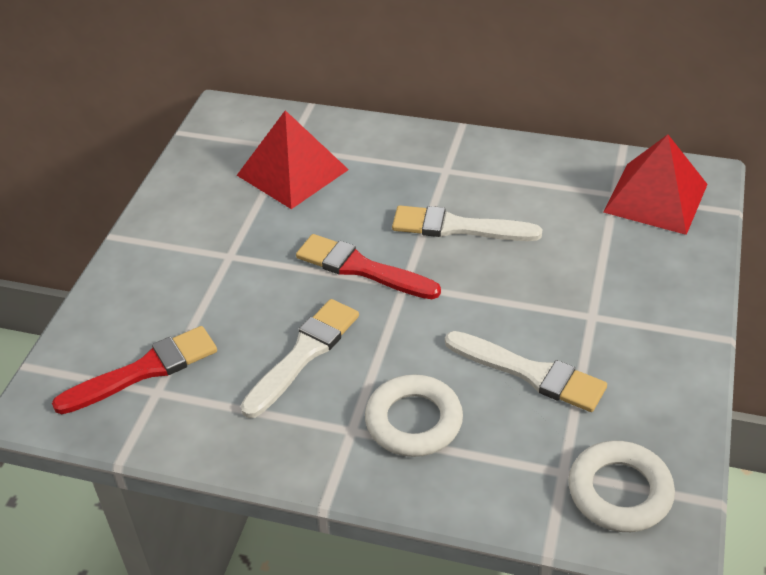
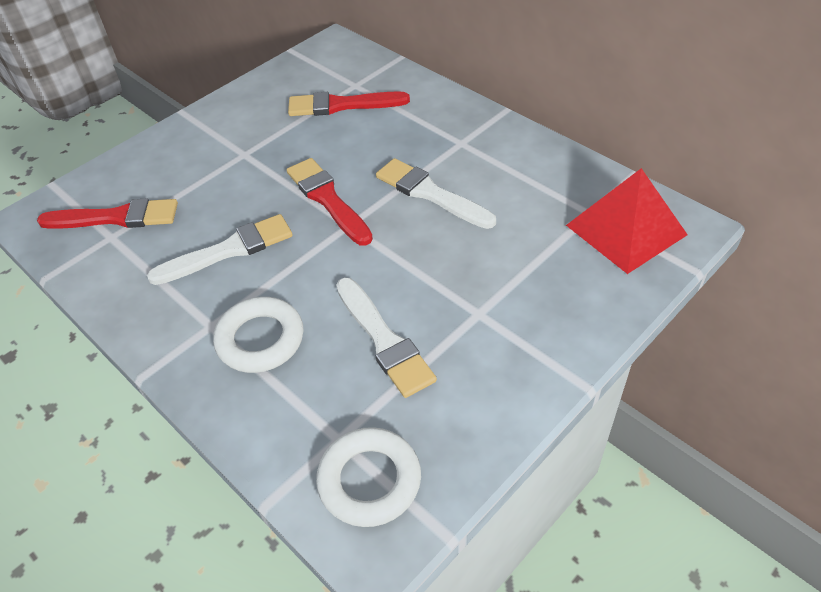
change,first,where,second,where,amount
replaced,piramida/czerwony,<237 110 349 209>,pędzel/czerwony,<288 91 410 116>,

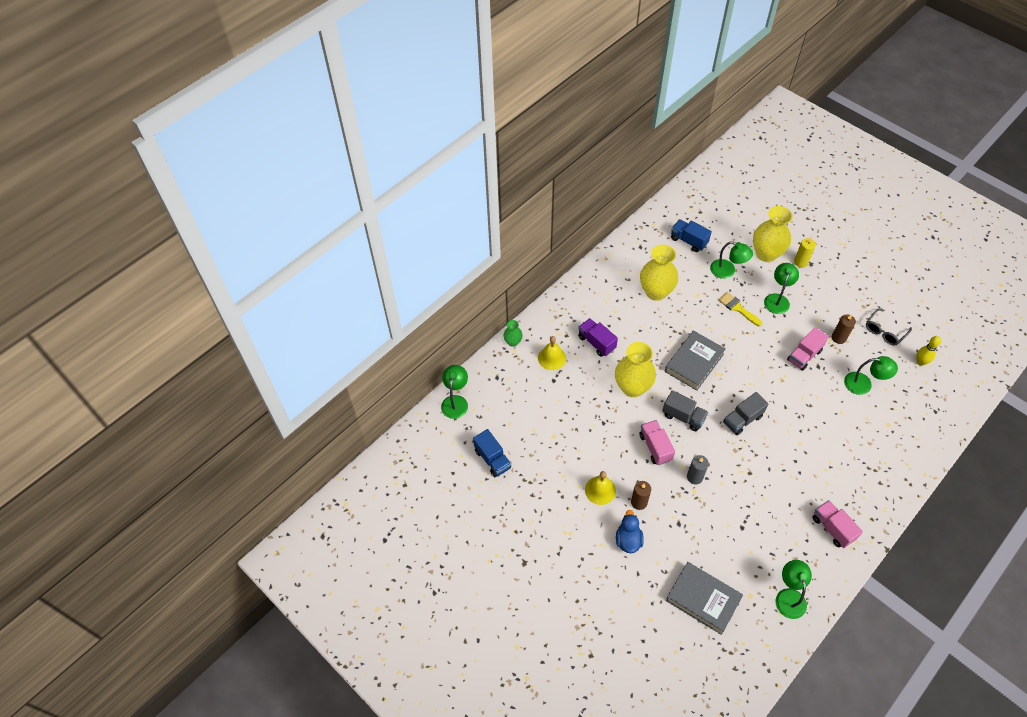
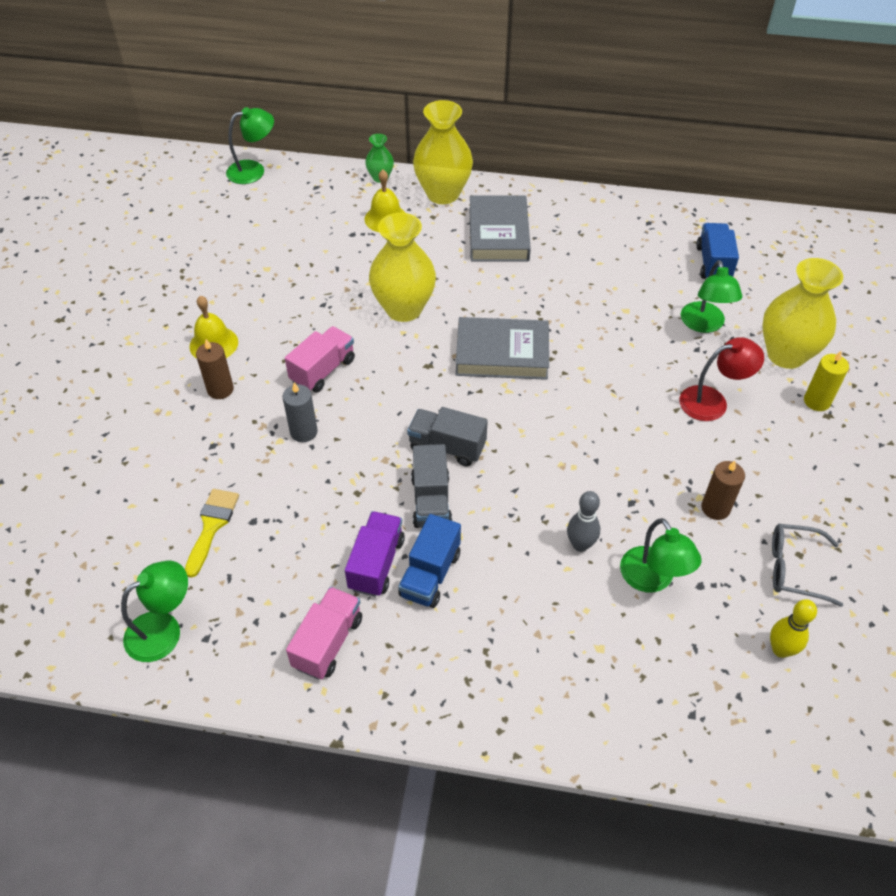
change,first,where,second,where,amount
moved,ciężarówka/niebieski,<473 429 511 477>,,<398 514 461 608>,
moved,ciężarówka/fioletowy,<578 318 618 357>,,<345 511 405 597>,
removed,kaczka/niebieski,<616 510 644 553>,,,
moved,wazon/żółty,<640 245 678 301>,,<413 100 473 204>,
moved,ciężarówka/szary,<663 390 708 431>,,<411 444 452 528>,
moved,książka/szary,<666 562 743 635>,,<470 195 531 262>,
moved,pędzel/żółty,<718 292 762 326>,,<185 489 239 578>,
recoloured,lampka/zielony,<764 263 799 314>,lampka/czerwony,<679 337 764 421>,
removed,ciężarówka/różowy,<787 327 829 371>,,,
added,,,kręgiel/szary,<567 491 600 552>,

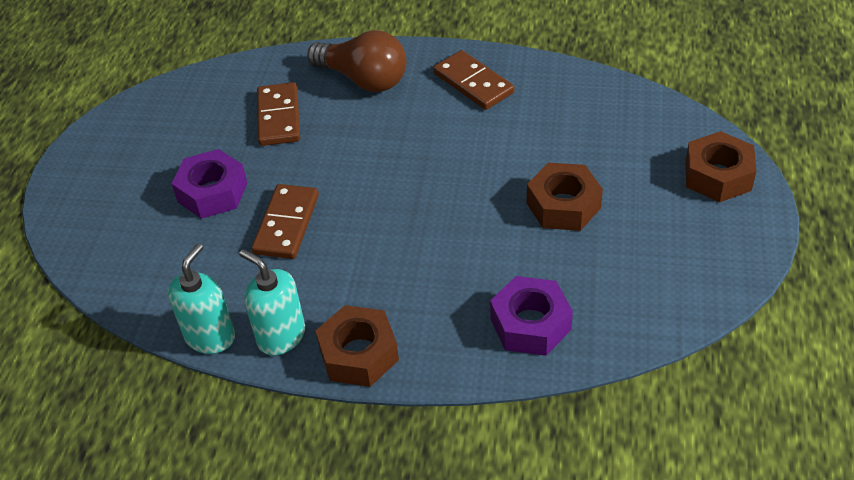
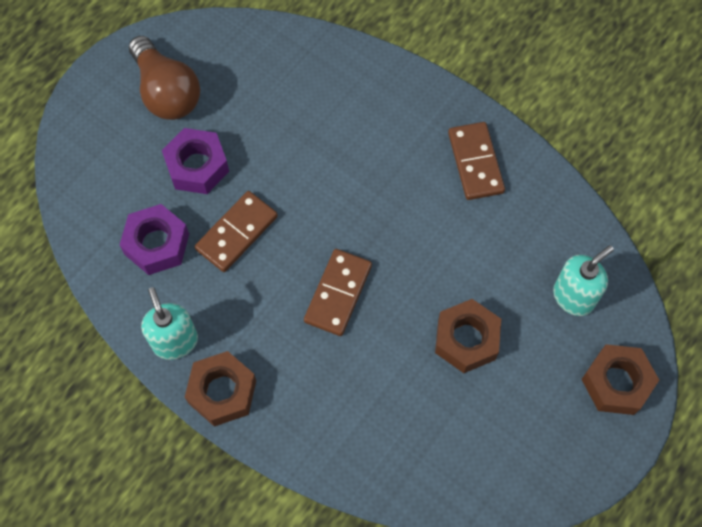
change,first,where,second,where,amount
moved,dozownik mydła/turkusowy,<168 243 235 354>,,<553 245 614 316>,
moved,kostka domina/brązowy,<257 82 300 146>,,<304 249 372 336>,
moved,żarówka/brązowy,<307 30 407 92>,,<129 36 200 120>,
moved,nakrętka/fioletowy,<490 276 573 356>,,<120 204 189 275>,

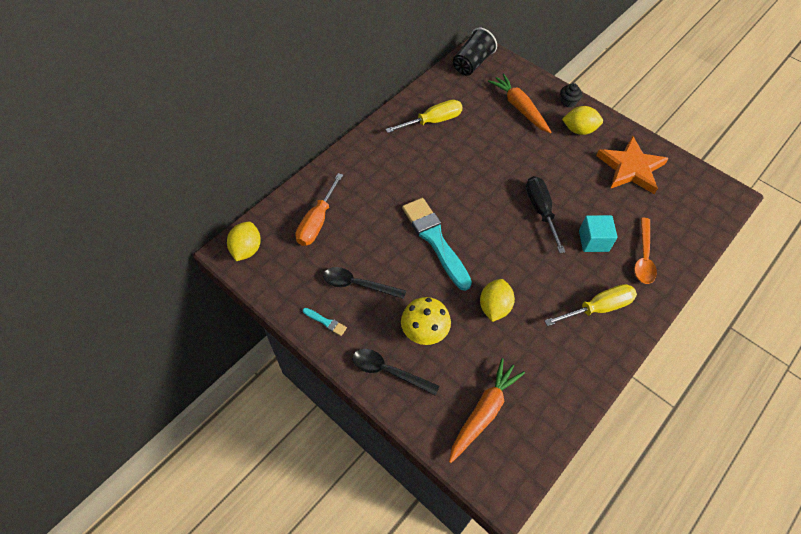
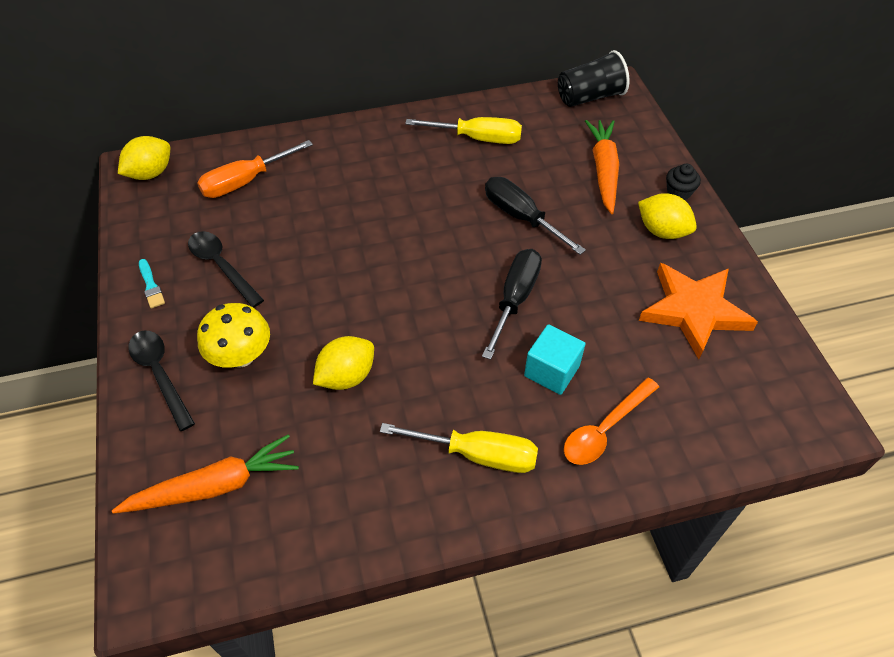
change,first,where,second,where,amount
removed,pędzel/turkusowy,<402 198 472 291>,,,
added,,,śrubokręt/czarny,<485 177 586 255>,

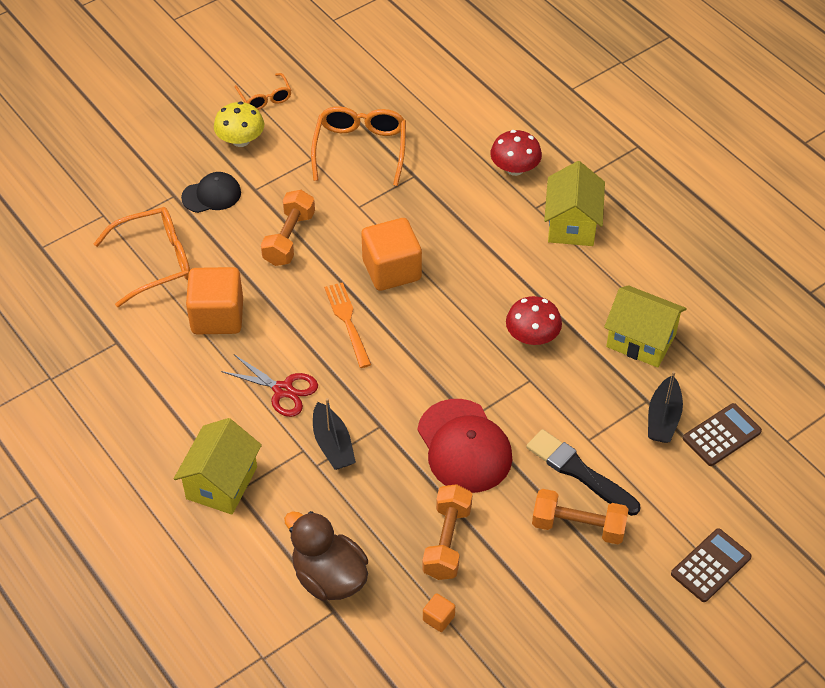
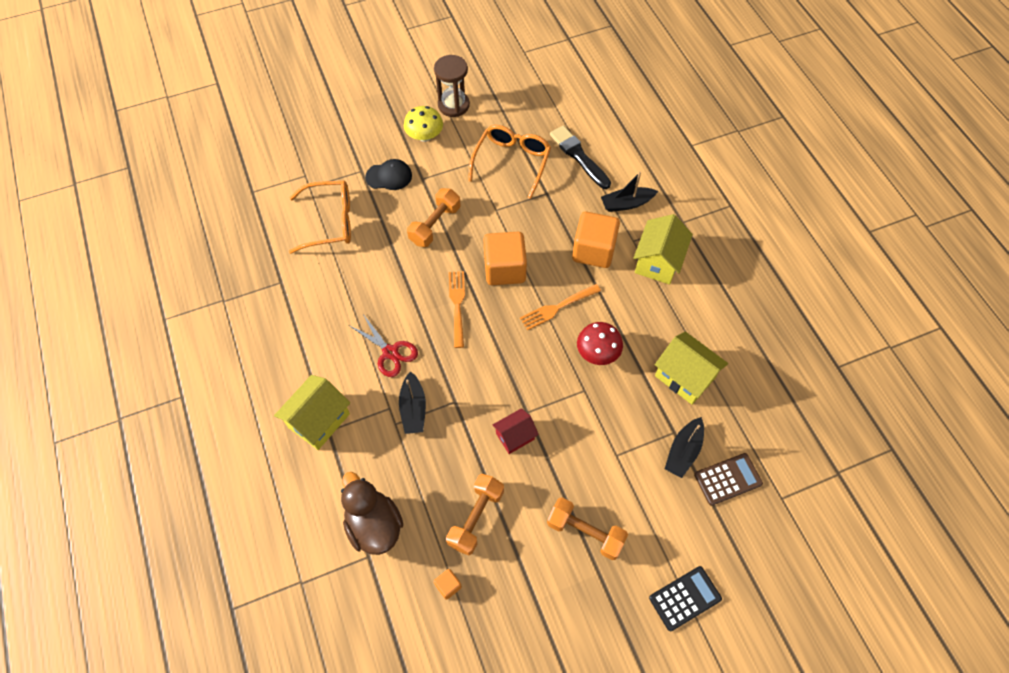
change,first,where,second,where,amount
moved,sześcian/pomarańczowy,<186 267 243 334>,,<572 212 620 268>,
replaced,okulary/pomarańczowy,<235 73 292 110>,klepsydra/brązowy,<434 55 470 117>,
replaced,czapka/czerwony,<417 399 512 493>,domek/czerwony,<493 408 539 454>,
replaced,grzyb/czerwony,<490 130 542 176>,łódka/czarny,<601 172 658 212>,
moved,pędzel/czarny,<526 429 640 516>,,<550 125 611 189>,
recoloured,kalkulator/brązowy,<671 528 752 602>,kalkulator/czarny,<649 566 722 631>,
added,,,widelec/pomarańczowy,<520 284 601 330>,

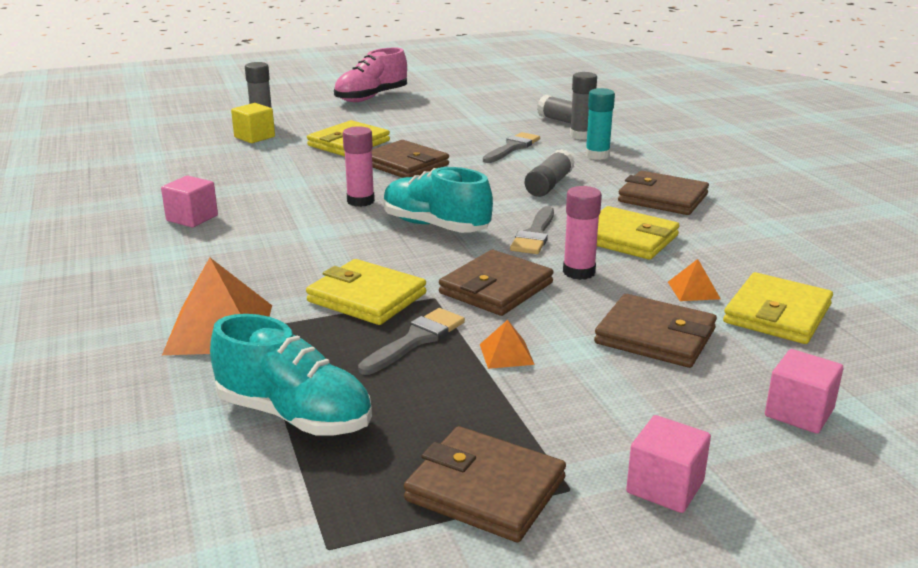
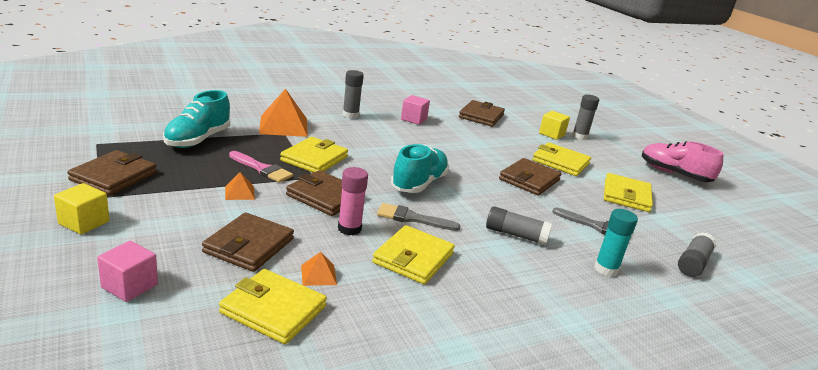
change,first,where,second,where,amount
removed,klej w sztyfcie/różowy,<343 126 375 207>,,,
recoloured,pędzel/szary,<358 308 465 375>,pędzel/różowy,<229 151 293 183>,
moved,klej w sztyfcie/szary,<570 72 597 140>,,<343 70 364 119>,
moved,portfel/brązowy,<618 171 709 215>,,<459 100 505 127>,
recoloured,sześcian/różowy,<626 415 711 513>,sześcian/żółty,<54 183 109 235>,
added,,,portfel/żółty,<604 173 653 212>,

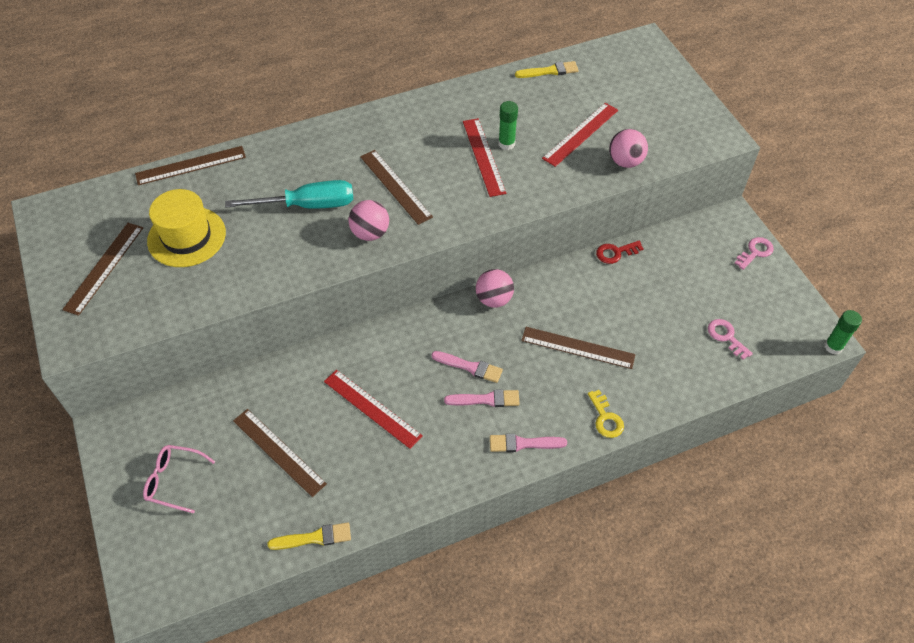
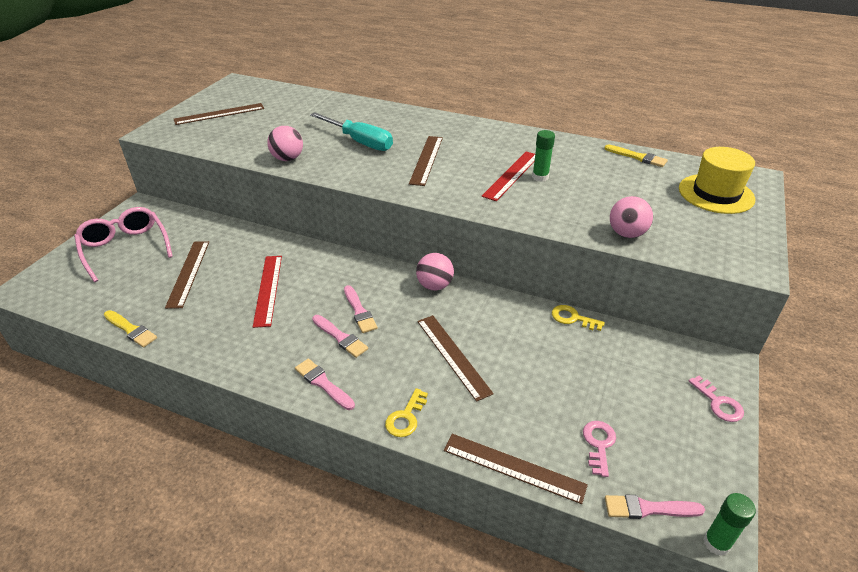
change,first,where,second,where,amount
moved,linijka/brązowy,<135 146 246 185>,,<444 434 588 504>,
resized,okulary/różowy,<143 445 215 513>,,<74 207 173 282>,x1.59
moved,kapelusz/żółty,<147 189 226 267>,,<679 147 755 214>,
moved,piłka/różowy,<349 200 389 241>,,<267 126 303 161>,
removed,linijka/czerwony,<542 103 618 167>,,,
recoloured,klucz/czerwony,<596 241 644 264>,klucz/żółty,<552 305 605 331>,
turned,klucz/różowy,<735 237 774 270>,,<689 376 744 422>,60 degrees clockwise
added,,,pędzel/różowy,<605 495 705 519>,

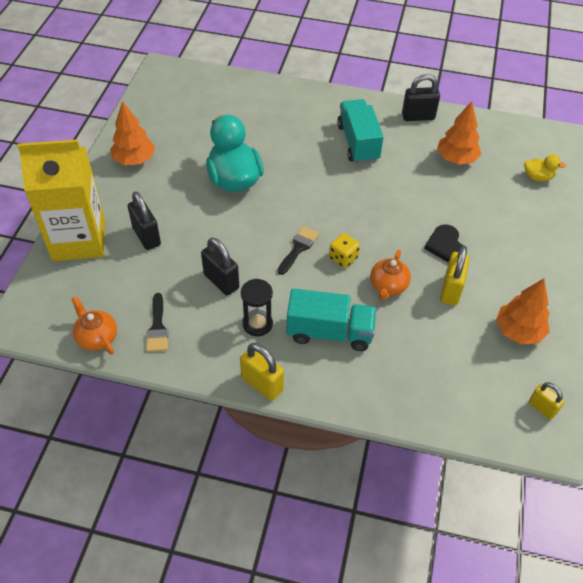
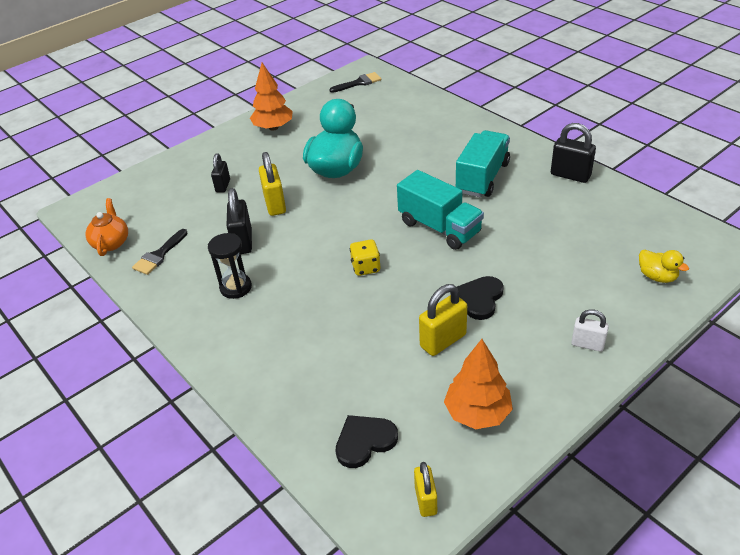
change,first,where,second,where,amount
removed,karton mleka/żółty,<17 140 105 261>,,,
resized,kłódka/czarny,<128 191 161 250>,,<211 153 230 192>,x0.64
moved,kłódka/żółty,<240 343 284 401>,,<259 152 286 216>,
moved,pędzel/czarny,<277 226 319 275>,,<329 72 382 93>,
moved,ciężarówka/turkusowy,<286 288 376 351>,,<397 170 484 250>,
removed,imbryk/pomarańczowy,<370 250 411 301>,,,
removed,drzewko/pomarańczowy,<437 101 481 165>,,,
added,,,serce/czarny,<336 415 398 468>,
added,,,kłódka/biały,<571 309 609 352>,

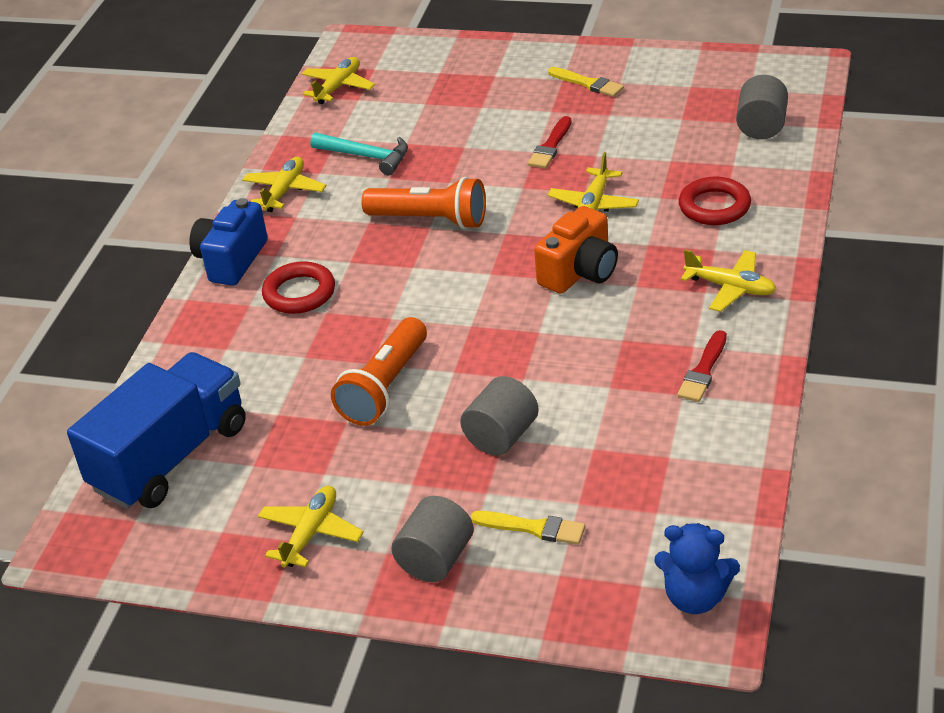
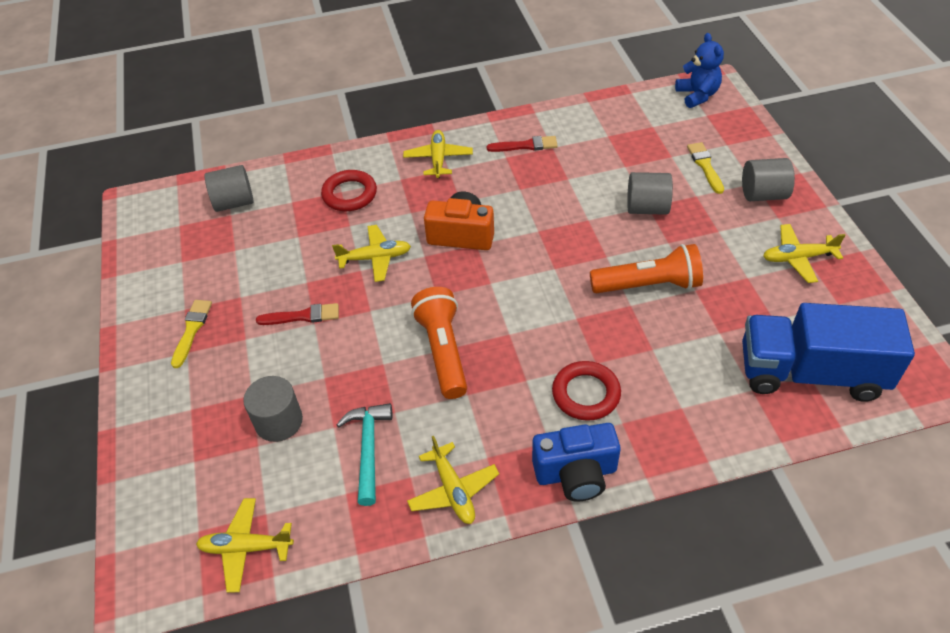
change,first,where,second,where,amount
turned,samolot/żółty,<242 157 326 212>,,<407 436 499 524>,105 degrees counterclockwise
added,,,walec/szary,<243 376 303 442>,

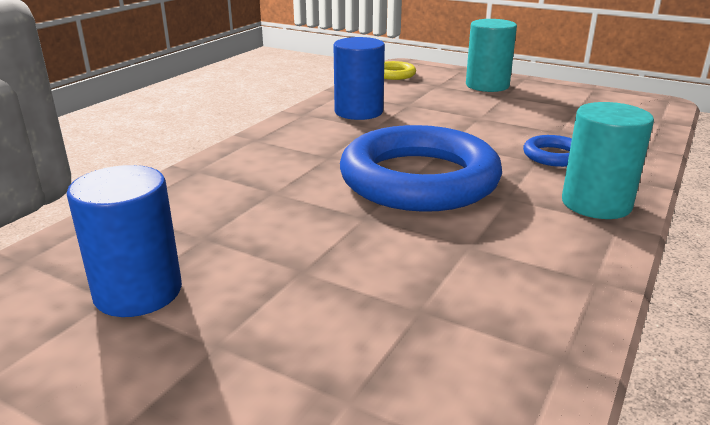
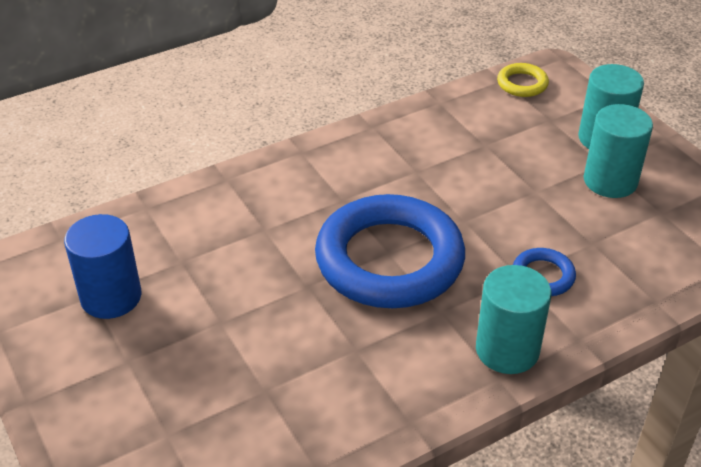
change,first,where,second,where,amount
removed,walec/niebieski,<334 37 385 120>,,,
added,,,walec/turkusowy,<584 104 653 198>,

